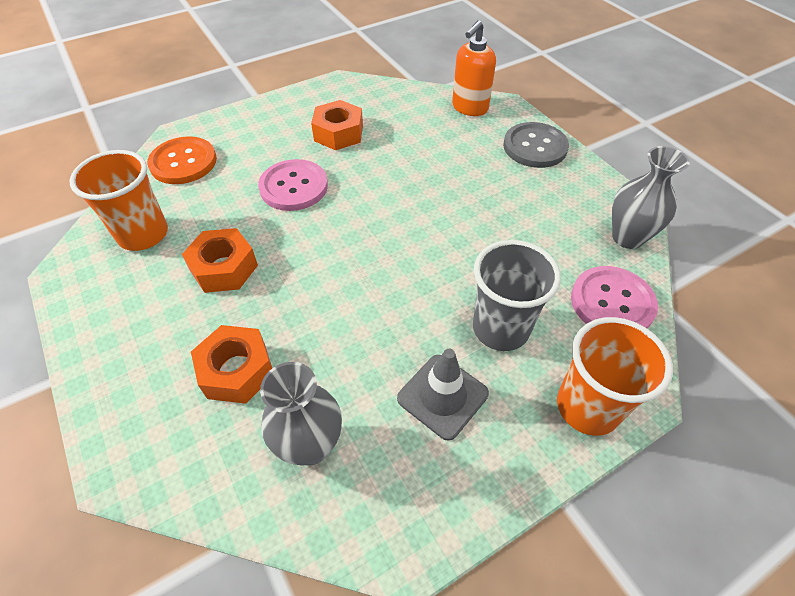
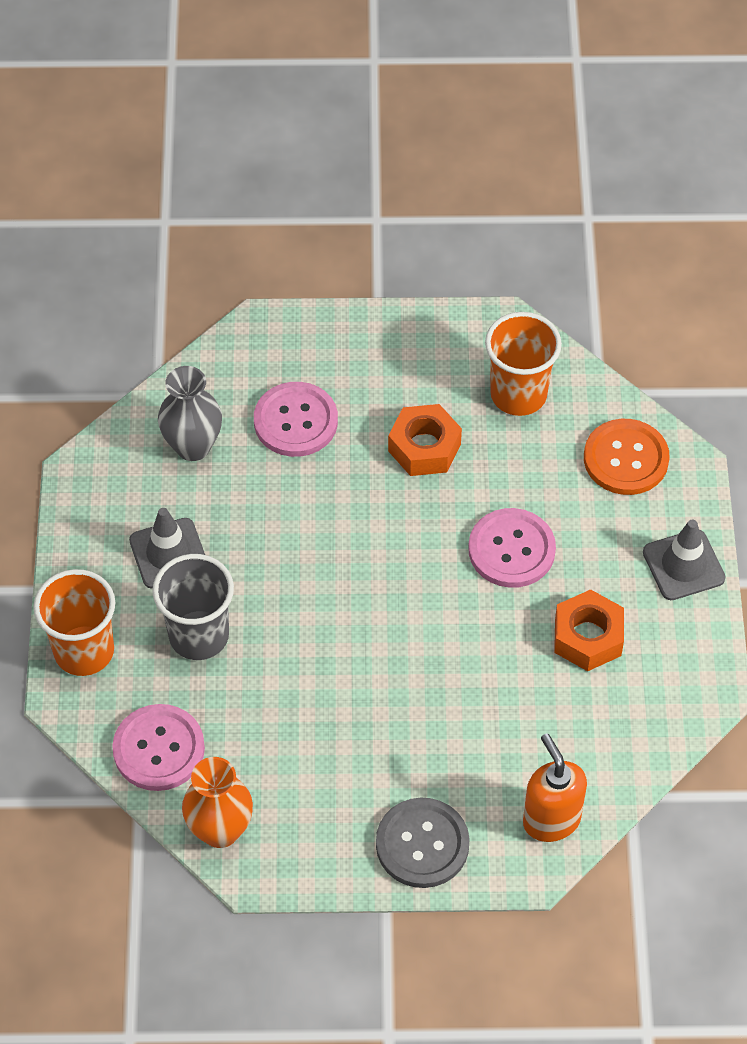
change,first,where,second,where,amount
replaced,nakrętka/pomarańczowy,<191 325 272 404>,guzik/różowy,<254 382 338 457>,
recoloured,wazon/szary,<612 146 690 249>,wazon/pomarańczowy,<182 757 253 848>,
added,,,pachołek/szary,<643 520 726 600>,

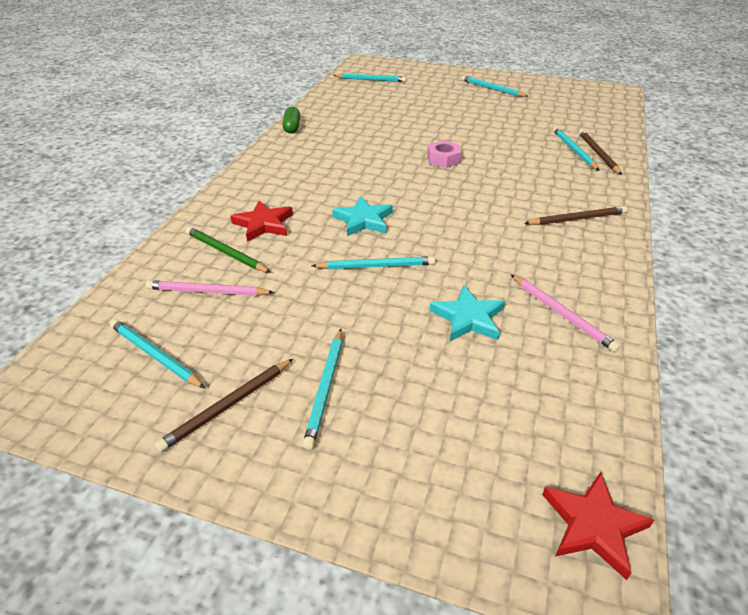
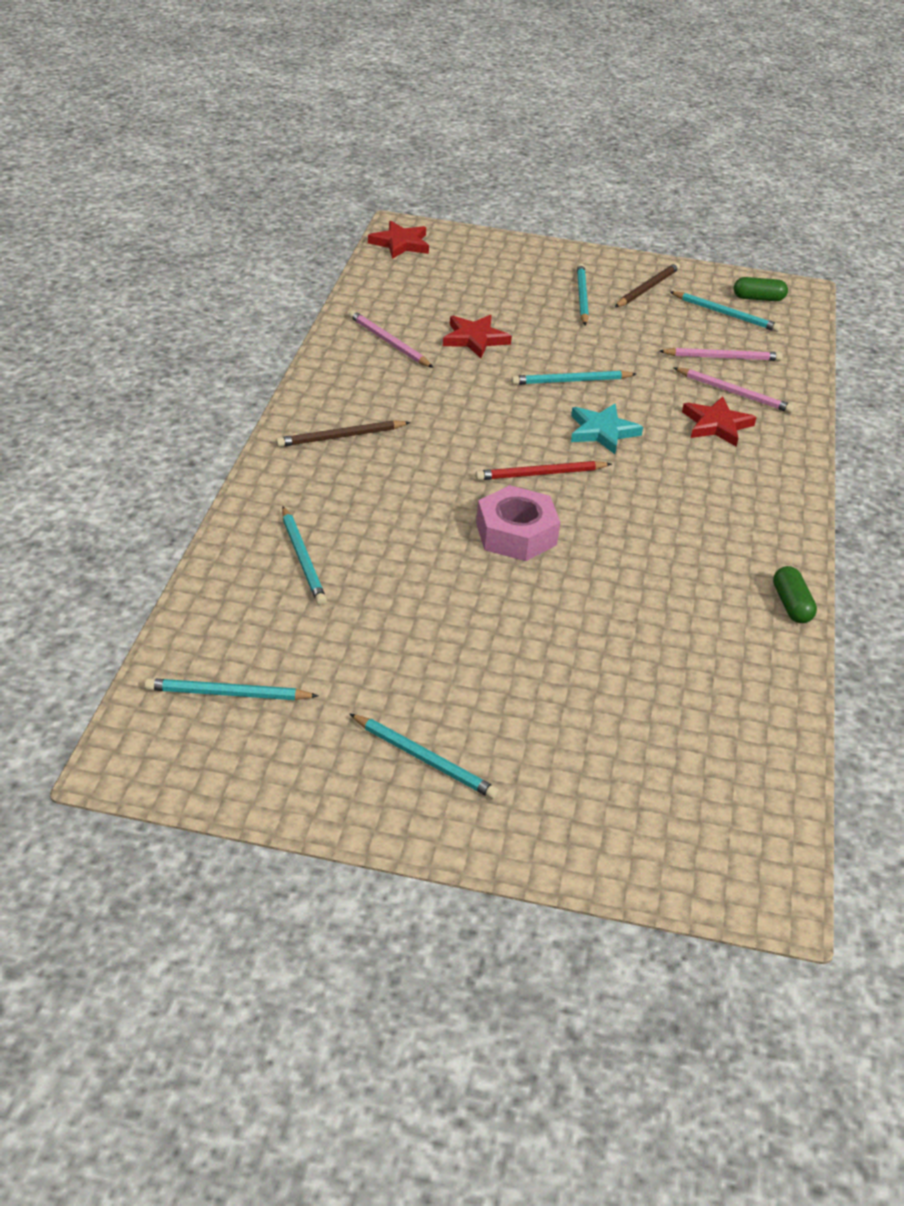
change,first,where,second,where,amount
recoloured,ołówek/zielony,<186 227 271 273>,ołówek/różowy,<673 367 794 413>,
moved,ołówek/turkusowy,<333 73 406 82>,,<145 678 318 700>,
resized,nakrętka/różowy,<427 140 461 168>,,<476 485 560 561>,x1.53
recoloured,gwiazda/turkusowy,<430 285 505 341>,gwiazda/czerwony,<443 315 512 358>,
removed,ołówek/brązowy,<579 130 622 175>,,,
added,,,ołówek/czerwony,<475 461 612 480>,
added,,,kapsułka/zielony,<734 277 788 301>,

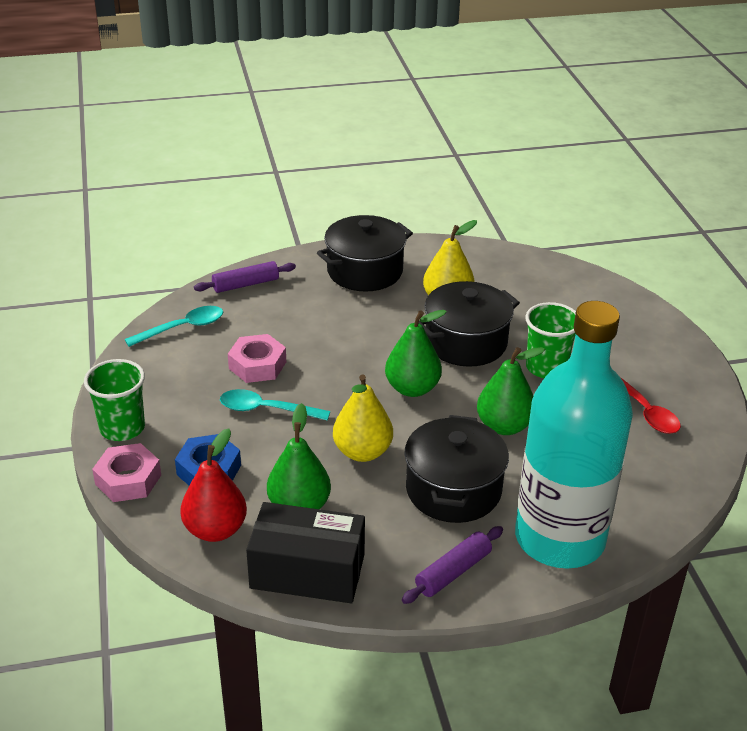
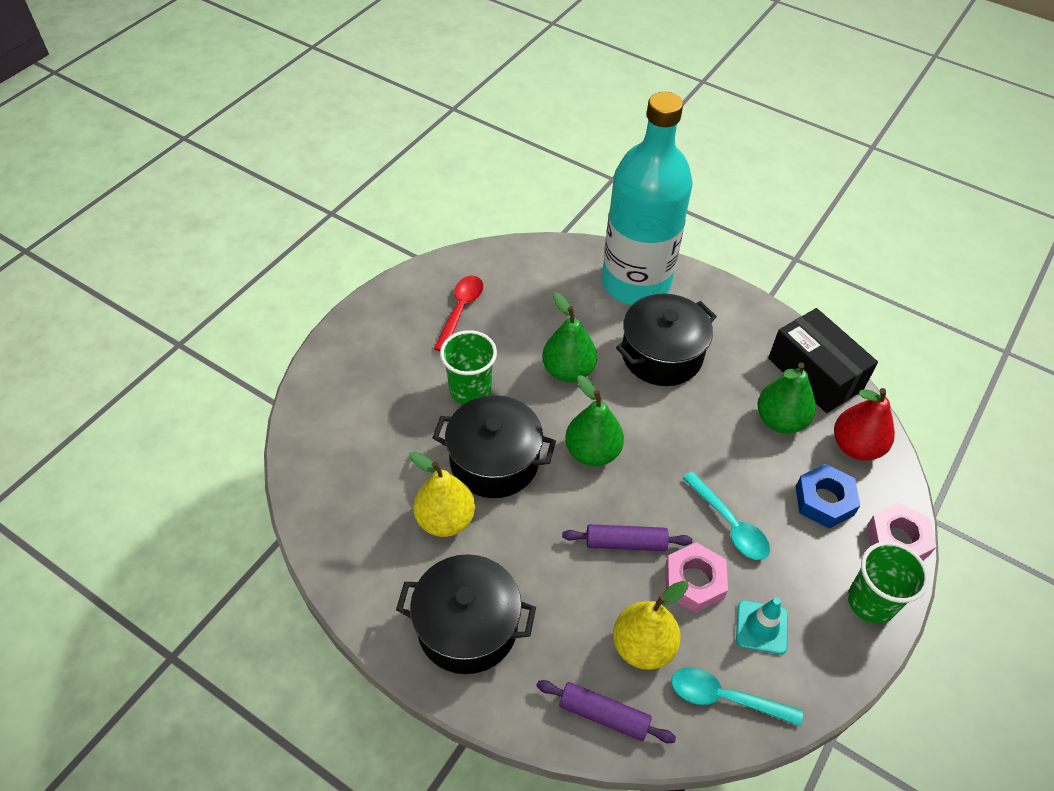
change,first,where,second,where,amount
moved,gruszka/żółty,<333 375 393 462>,,<613 581 688 670>,
moved,wałek do ciasta/fioletowy,<402 526 503 604>,,<562 524 693 551>,
added,,,pachołek/turkusowy,<736 598 788 655>,

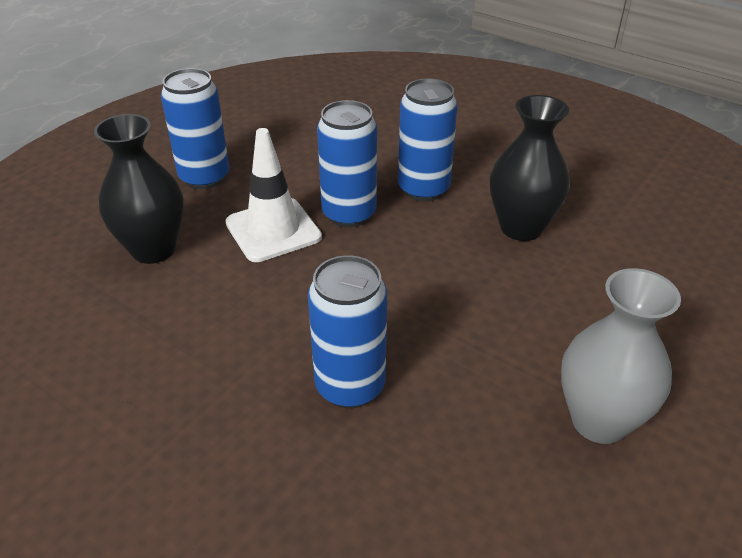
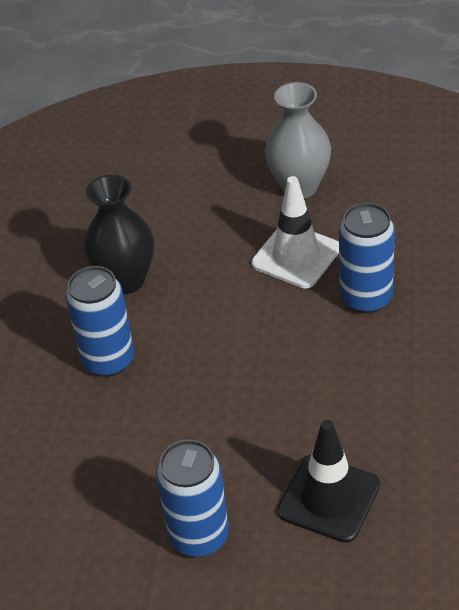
change,first,where,second,where,amount
replaced,wazon/czarny,<94 114 184 264>,pachołek/czarny,<278 420 380 543>,
moved,pachołek/biały,<225 128 322 262>,,<252 176 339 289>,
removed,puszka/niebieski,<317 100 377 228>,,,

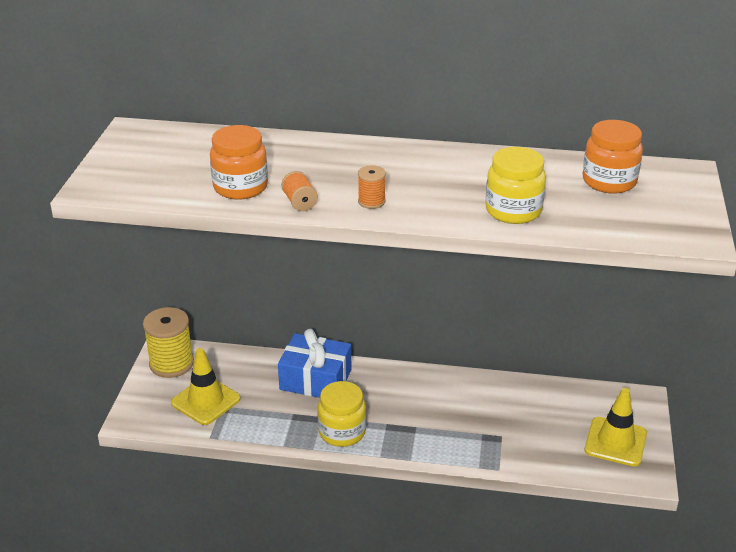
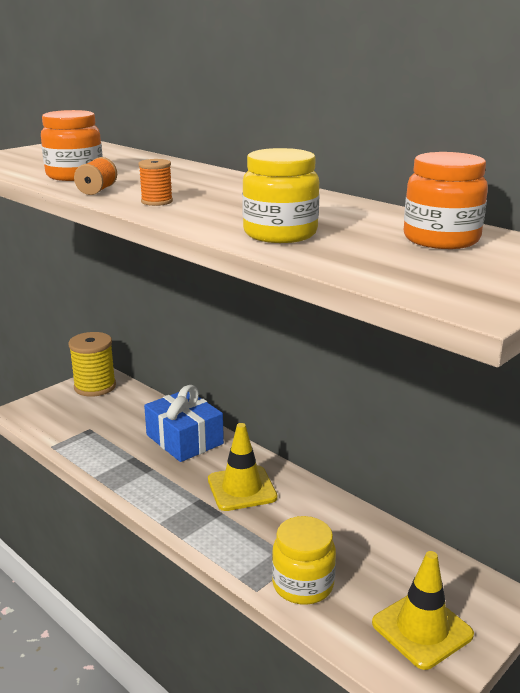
change,first,where,second,where,amount
moved,pachołek/żółty,<171 348 241 425>,,<208 423 277 511>,
moved,słoik/żółty,<317 381 366 447>,,<272 516 336 605>,

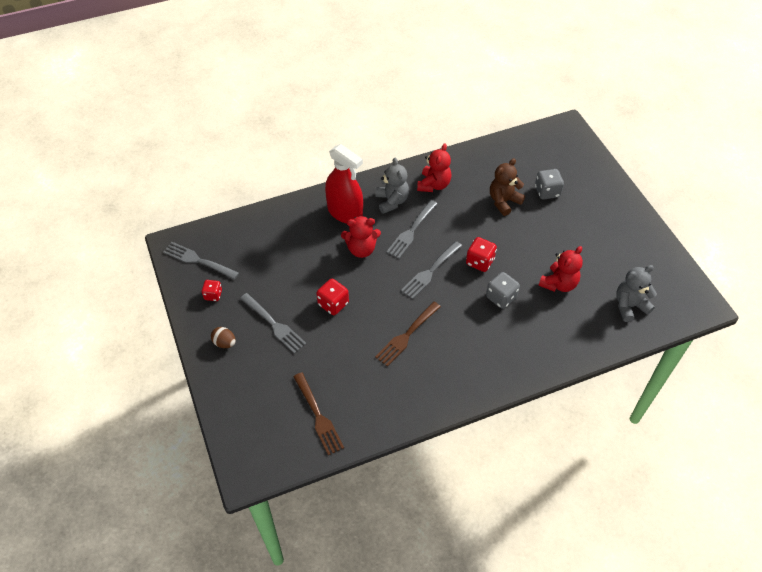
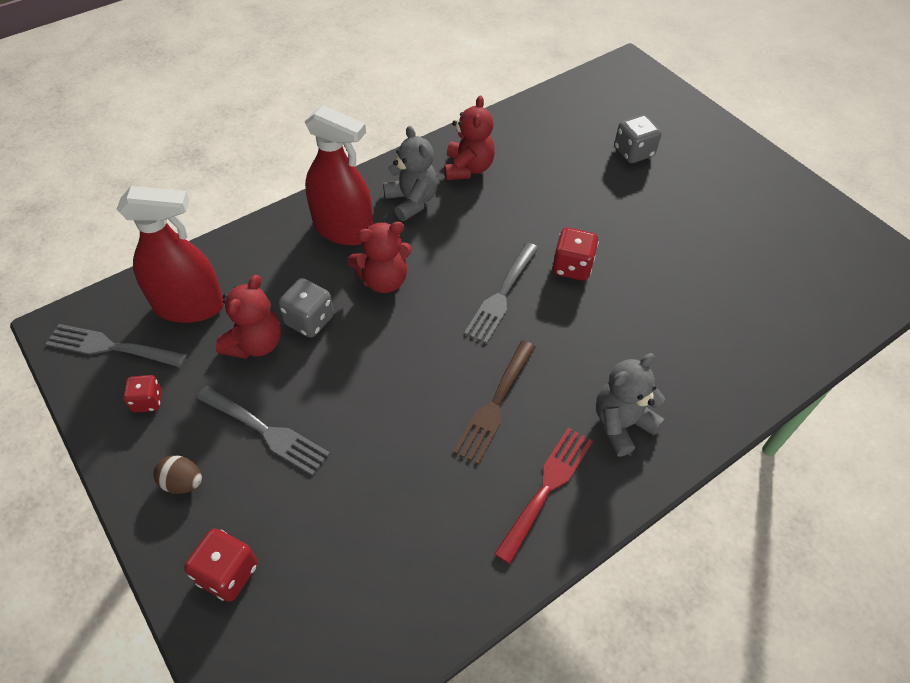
change,first,where,second,where,amount
removed,widelec/brązowy,<293 373 344 455>,,,
moved,kostka do gry/czerwony,<316 279 349 315>,,<184 528 258 602>,
removed,widelec/szary,<386 200 437 259>,,,
moved,kostka do gry/szary,<486 272 520 309>,,<278 278 334 338>,
removed,miś/brązowy,<490 158 525 216>,,,
moved,miś/czerwony,<538 246 583 292>,,<216 275 281 359>,
moved,miś/szary,<616 265 657 322>,,<596 353 665 457>,
added,,,spryskiwacz/czerwony,<117 186 224 323>,
added,,,widelec/czerwony,<494 427 593 564>,

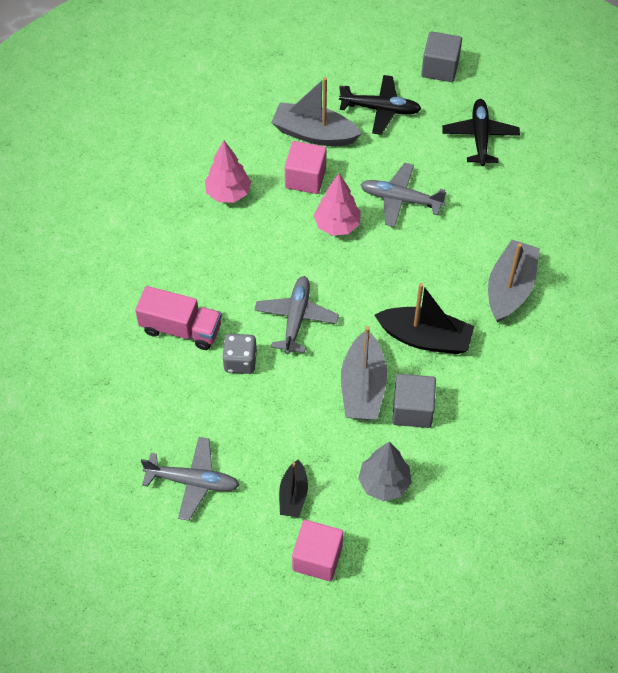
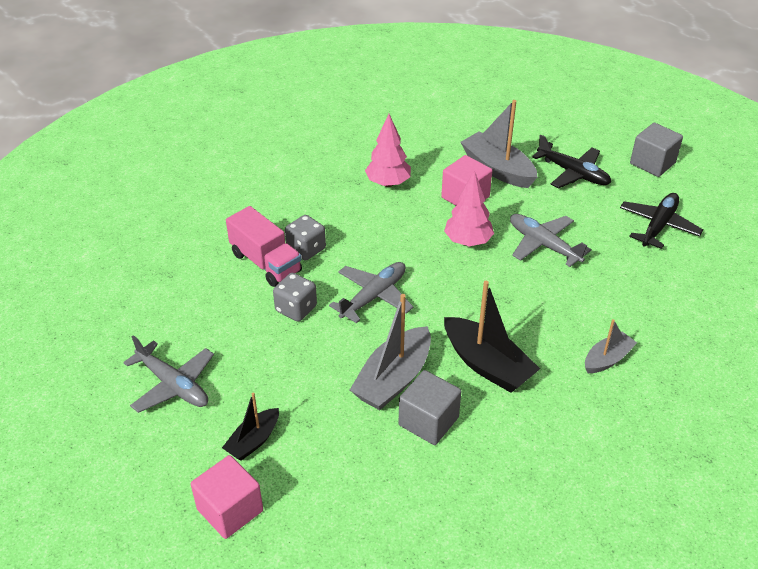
change,first,where,second,where,amount
removed,drzewko/szary,<358 442 412 501>,,,
resized,łódka/szary,<488 240 540 323>,,<585 319 637 373>,x0.59
added,,,kostka do gry/szary,<285 215 326 261>,

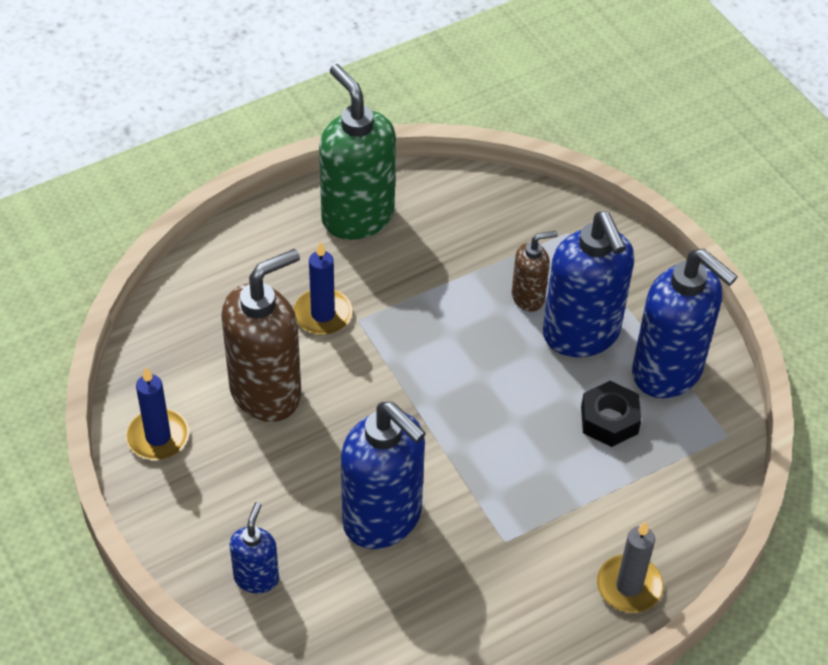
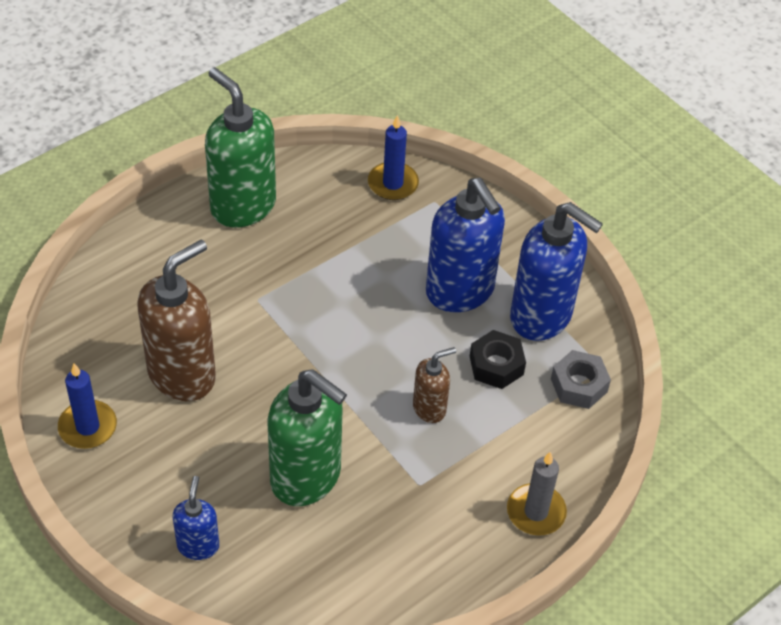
change,first,where,second,where,amount
moved,świeca/niebieski,<293 241 353 335>,,<368 115 419 200>,
recoloured,dozownik mydła/niebieski,<341 402 426 549>,dozownik mydła/zielony,<268 369 347 506>,
moved,dozownik mydła/brązowy,<512 231 558 312>,,<413 347 456 423>,
added,,,nakrętka/szary,<551 350 611 409>,

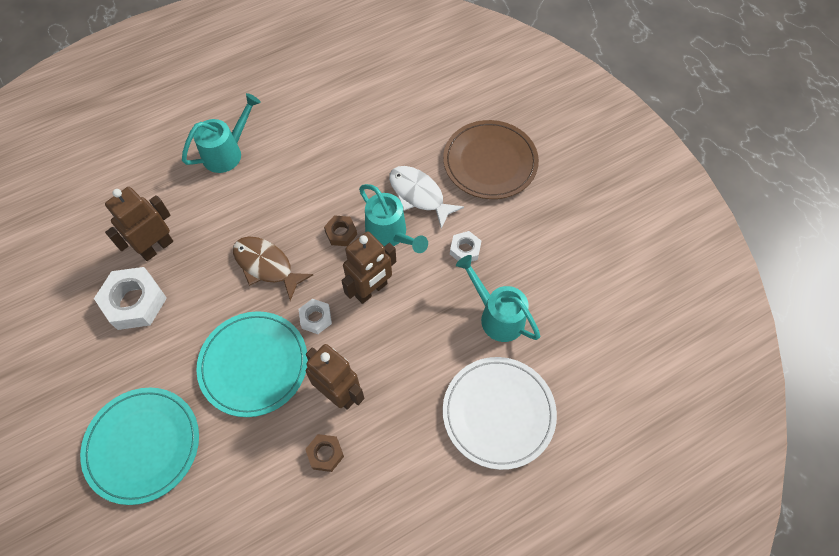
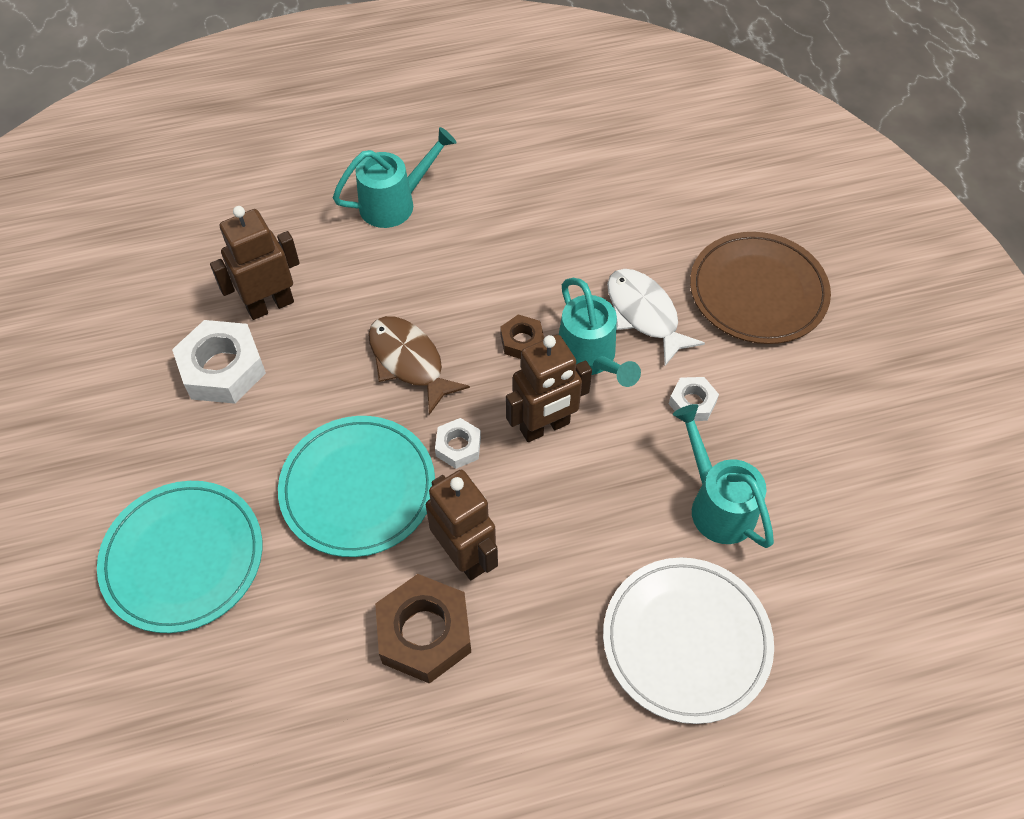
change,first,where,second,where,amount
resized,nakrętka/brązowy,<305 434 344 472>,,<375 574 471 684>,x1.86

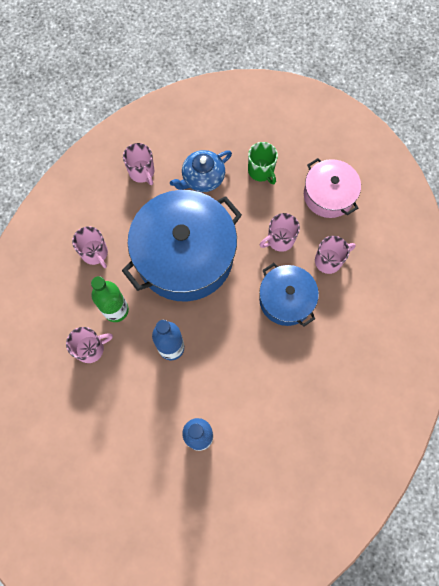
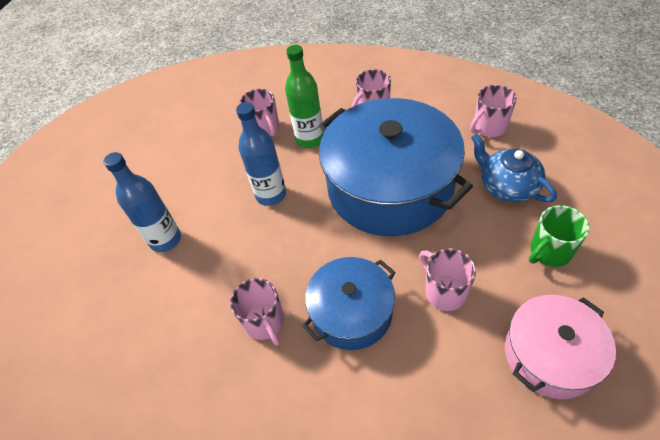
change,first,where,second,where,amount
moved,kubek/różowy,<315 236 356 274>,,<230 278 284 346>,

